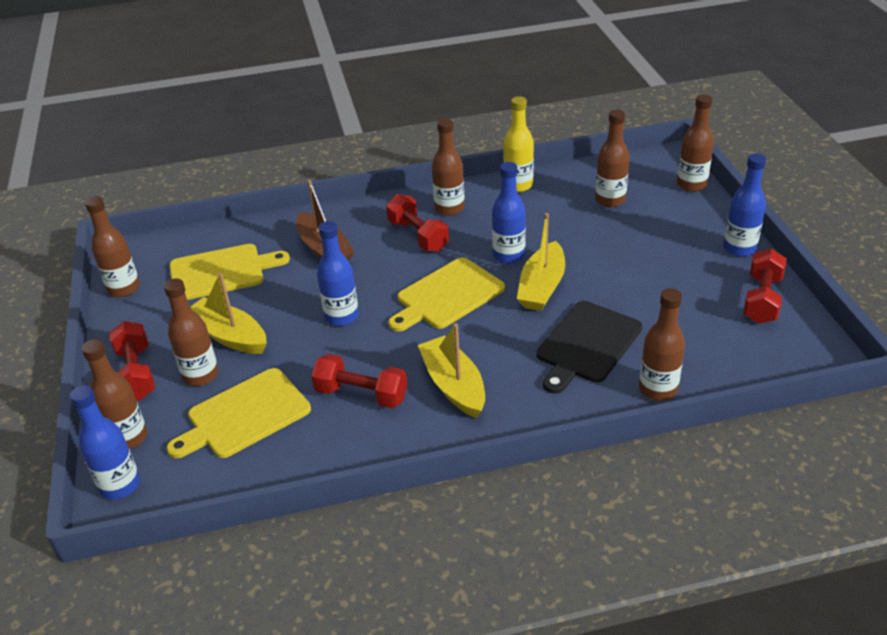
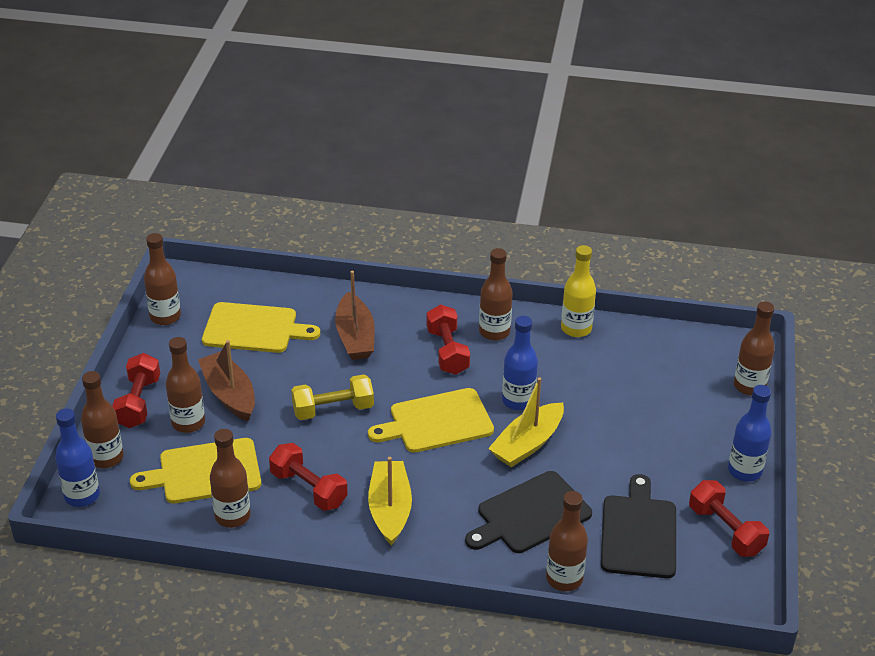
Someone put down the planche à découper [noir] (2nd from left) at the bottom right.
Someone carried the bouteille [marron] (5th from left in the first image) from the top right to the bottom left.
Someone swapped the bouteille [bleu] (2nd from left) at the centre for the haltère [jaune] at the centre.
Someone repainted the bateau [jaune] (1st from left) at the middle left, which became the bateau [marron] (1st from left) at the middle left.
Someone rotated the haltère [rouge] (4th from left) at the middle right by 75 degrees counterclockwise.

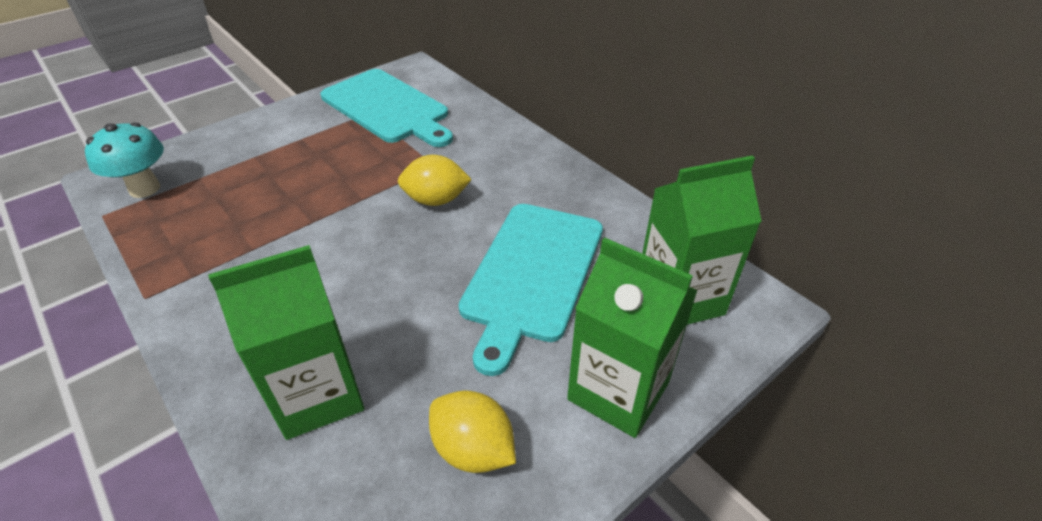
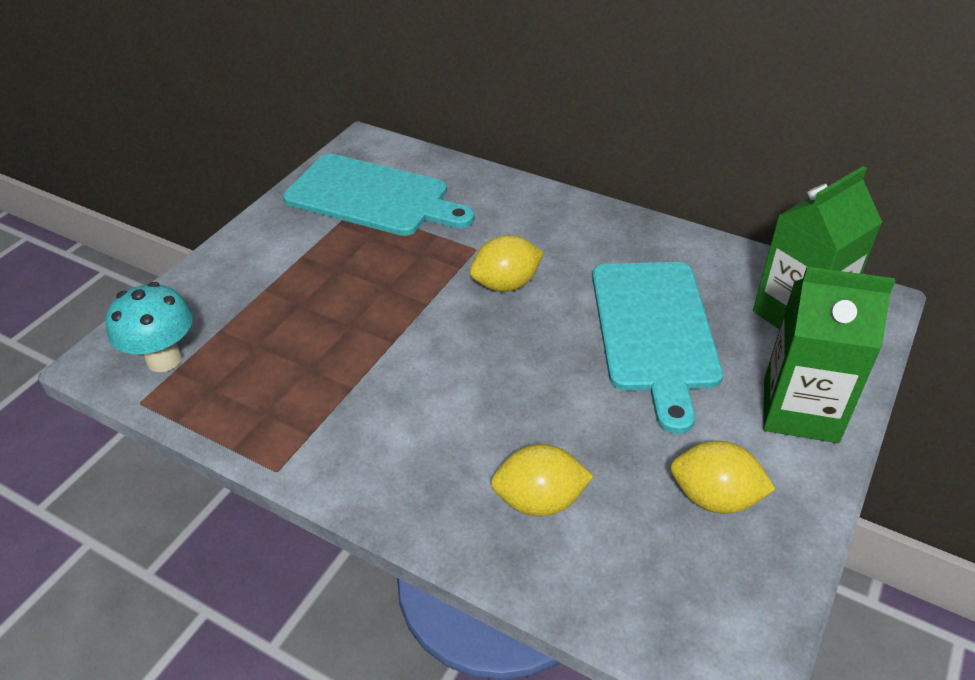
Someone swapped the brique de lait [vert] (1st from left) at the middle left for the citron [jaune] (2nd from left) at the bottom centre.

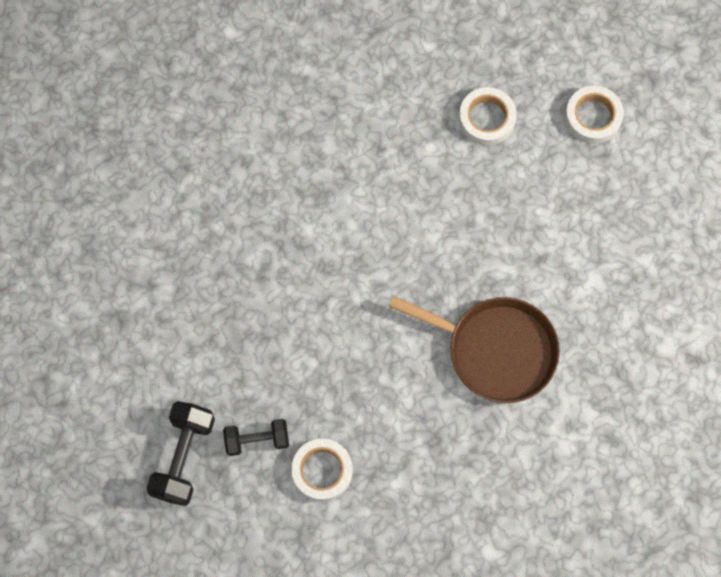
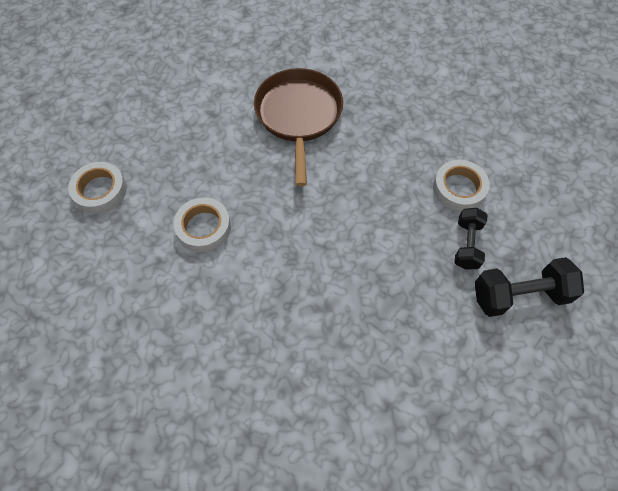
Someone carried the ruban adhésif [blanc] (3rd from left in the first image) from the top right to the middle left.
Someone rotated the haltère [noir] (2nd from left in the first image) at the bottom centre by 45 degrees clockwise.

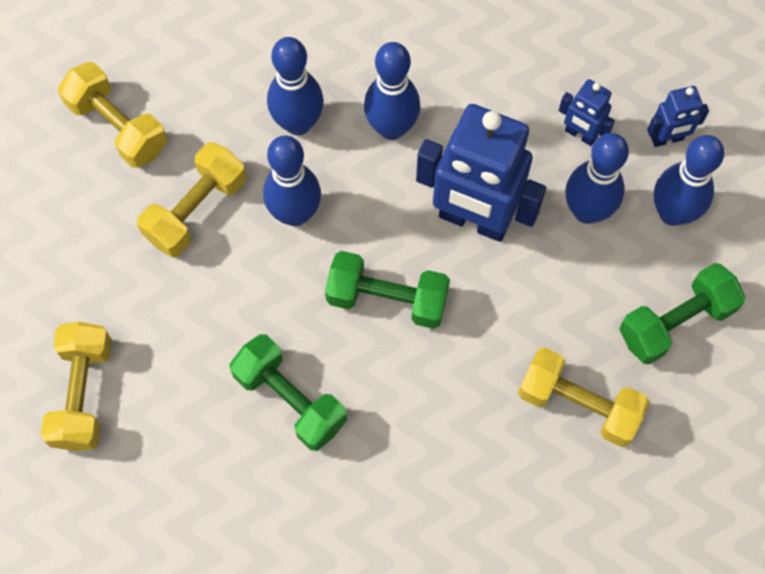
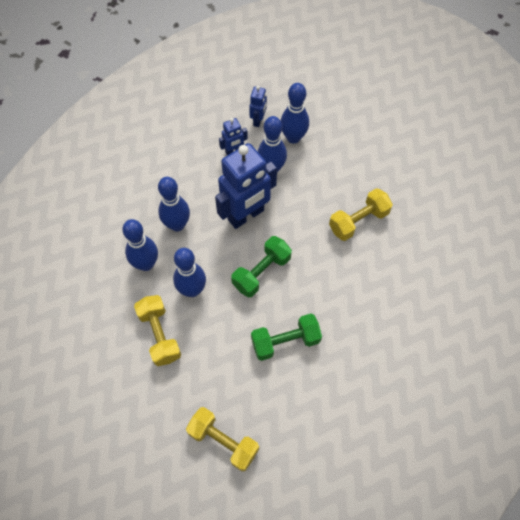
Someone took away the haltère [jaune] (2nd from left) at the top left.
Someone took away the haltère [vert] (3rd from left) at the middle right.

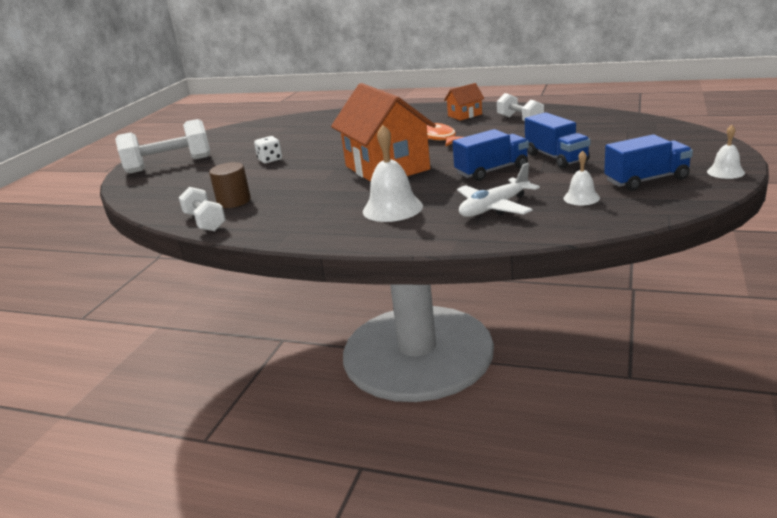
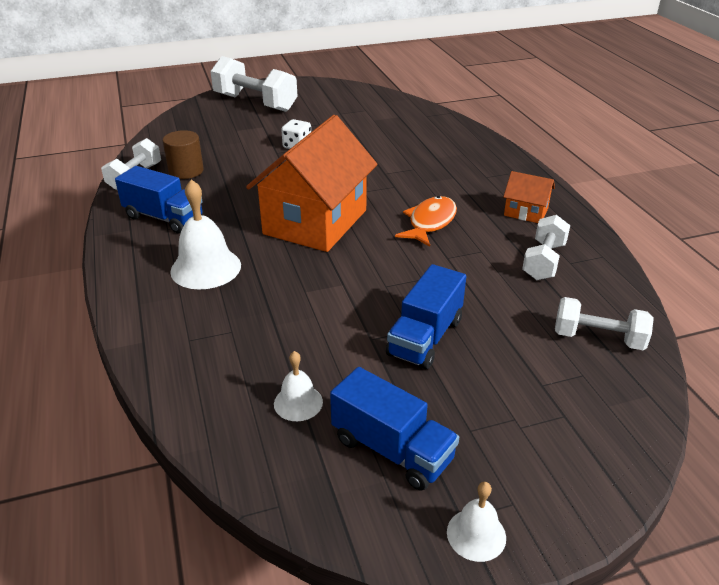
Someone took away the avion [blanc] at the centre.
Someone put down the haltère [blanc] (4th from left) at the middle right.
Someone carried the camion [bleu] (1st from left) from the top centre to the middle left.

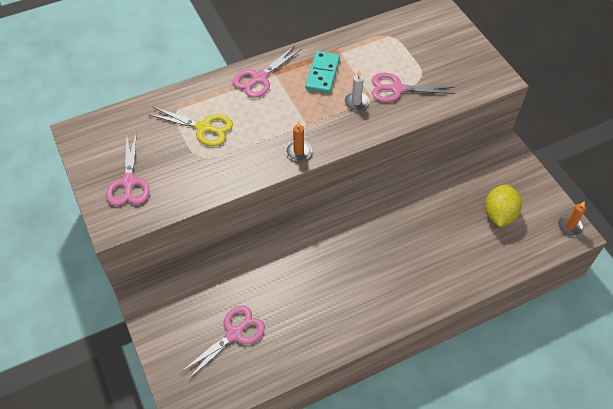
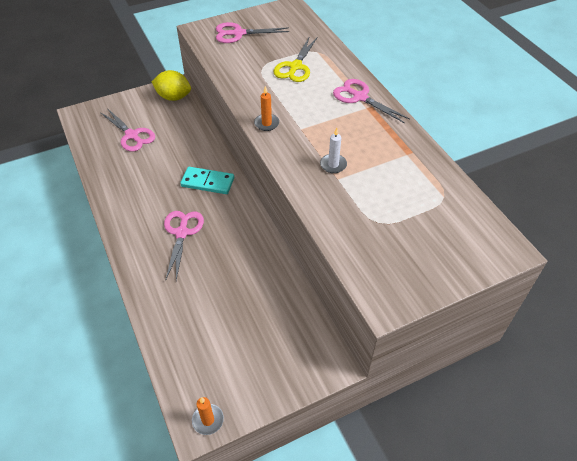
Someone carried the domino [turquoise] from the top centre to the centre.
Someone carried the ciseaux [rose] (4th from left in the first image) from the top right to the middle left.
Someone carried the citron [jaune] from the middle right to the top left.

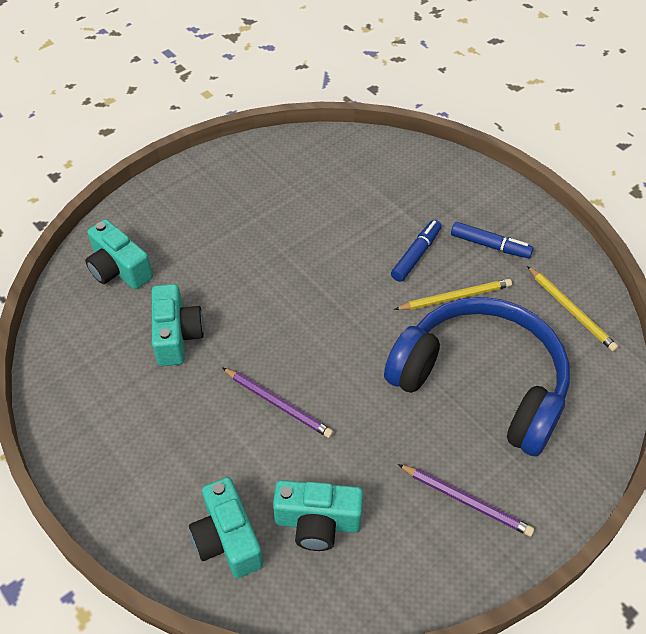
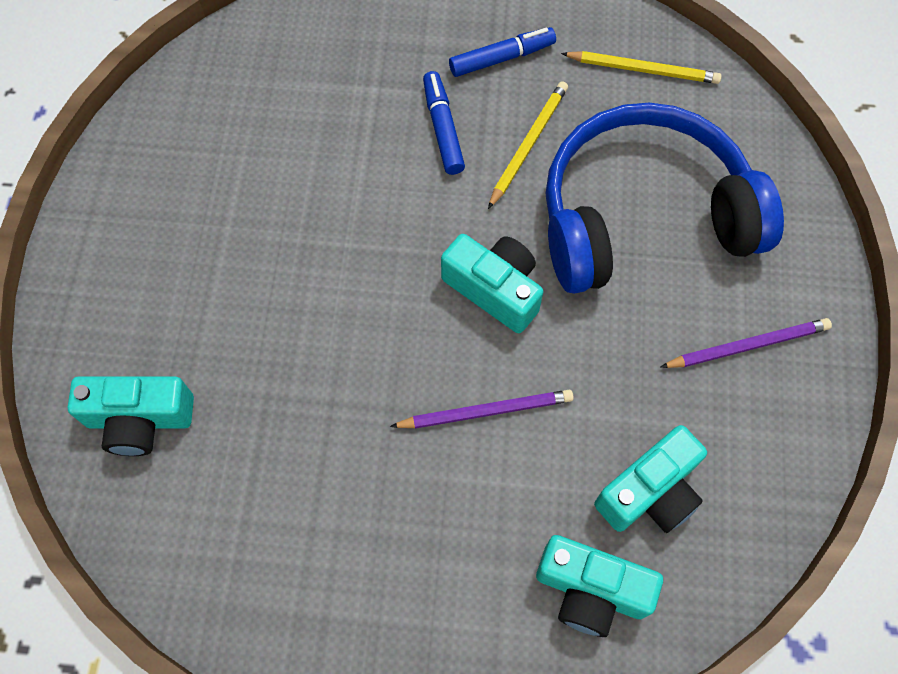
Someone carried the appareil photo [turquoise] (2nd from left) from the middle left to the centre.

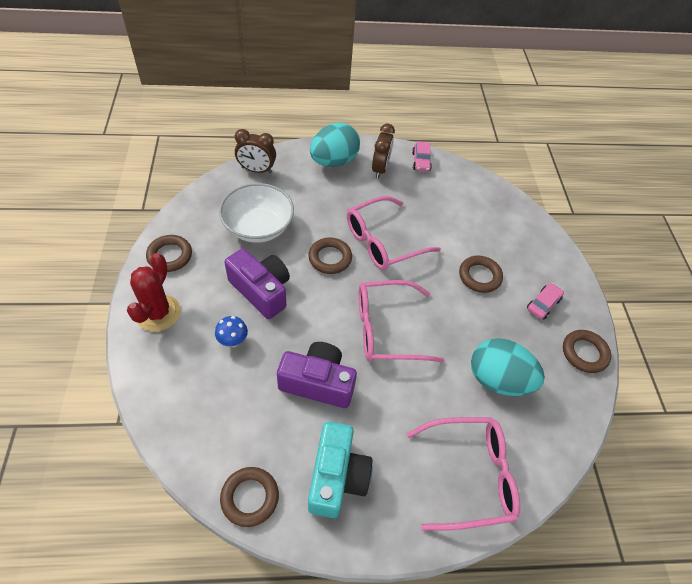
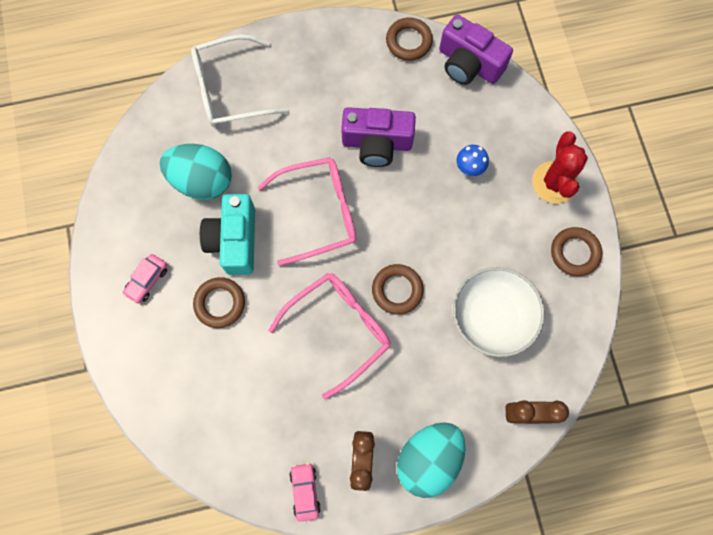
Someone took away the anneau [marron] (5th from left) at the middle right.
Someone carried the appareil photo [violet] (1st from left in the first image) from the centre to the top right.
Someone carried the appareil photo [turquoise] from the bottom centre to the middle left.
Someone repainted the lunettes [rose] (3rd from left) at the bottom right, which became the lunettes [blanc] at the top centre.

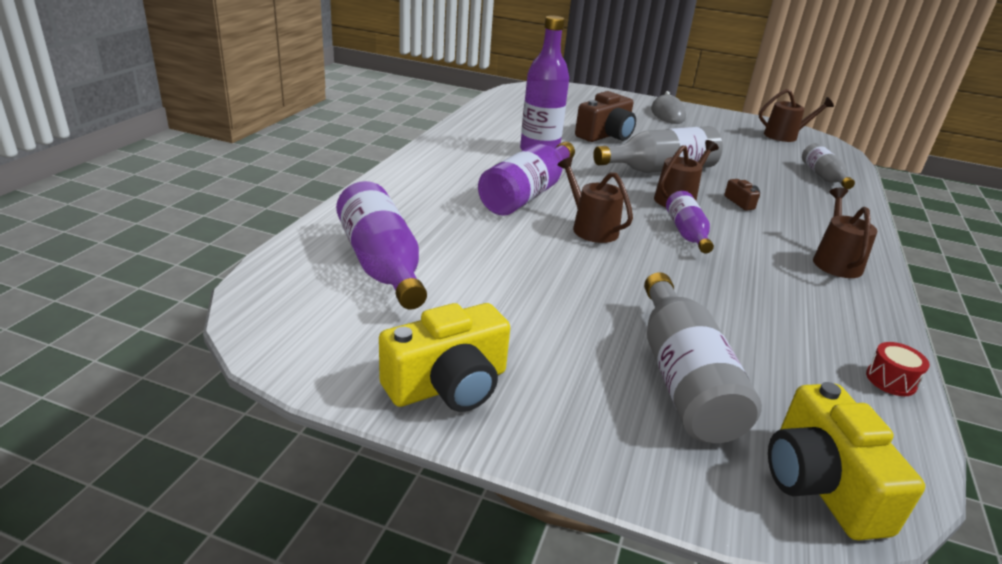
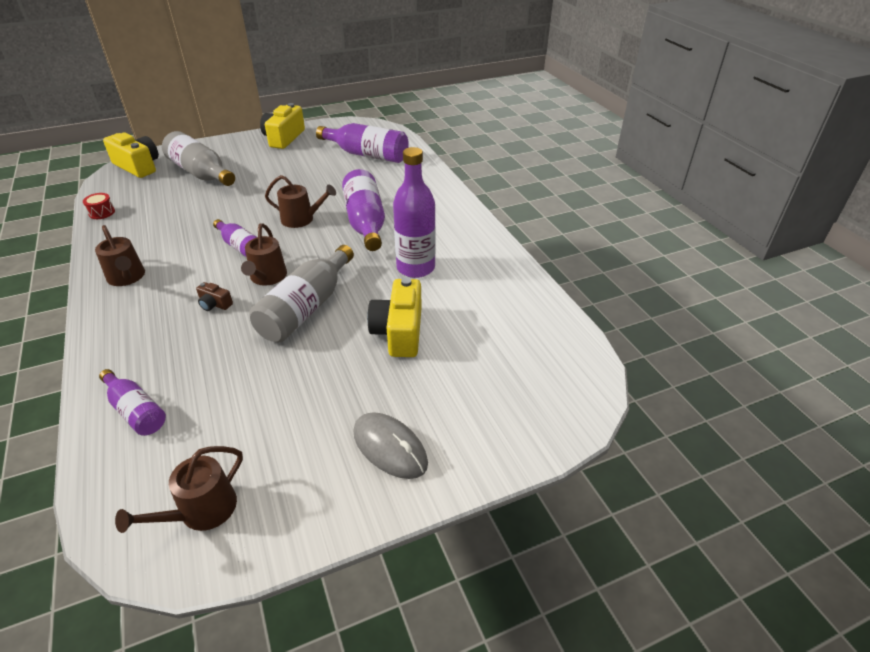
Someone repainted the appareil photo [marron] (1st from left) at the top centre, which became the appareil photo [jaune] (3rd from left) at the centre.
Someone repainted the bouteille [gris] (3rd from left) at the top right, which became the bouteille [violet] (1st from left) at the middle left.

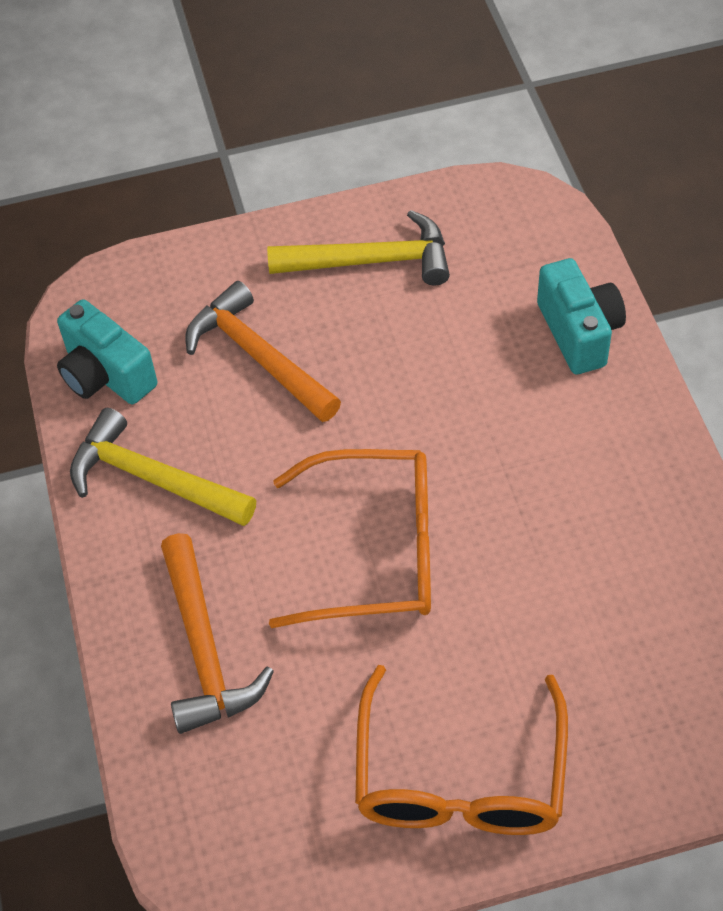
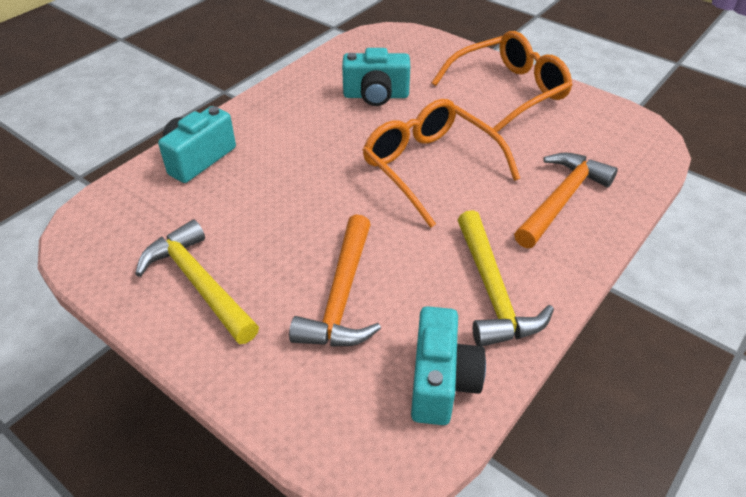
Someone put down the appareil photo [turquoise] (2nd from left) at the top centre.

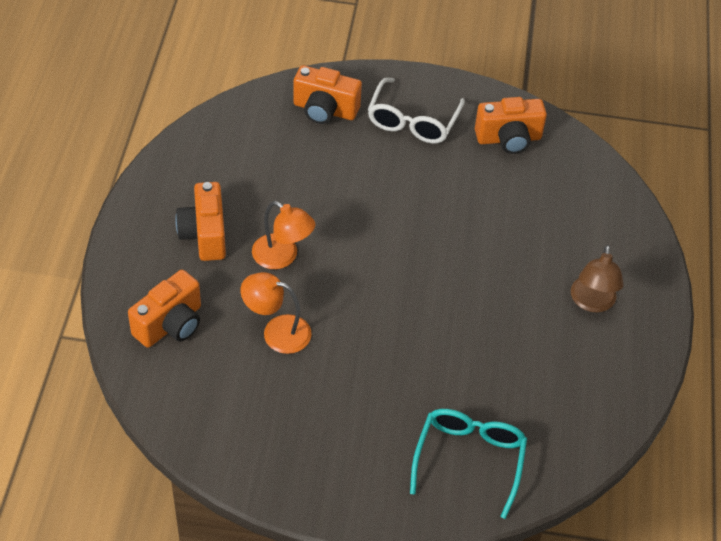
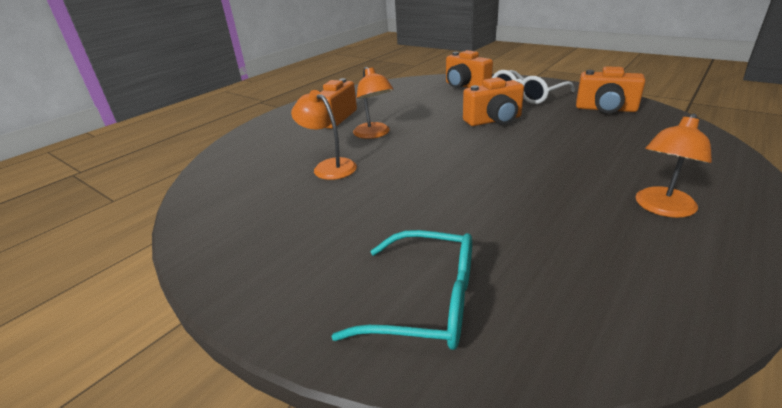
Someone carried the appareil photo [orange] (1st from left in the first image) from the middle left to the top centre.
Someone repainted the lampe [marron] at the middle right, which became the lampe [orange] (3rd from left) at the middle right.
Someone rotated the lunettes [turquoise] at the bottom centre by 60 degrees clockwise.

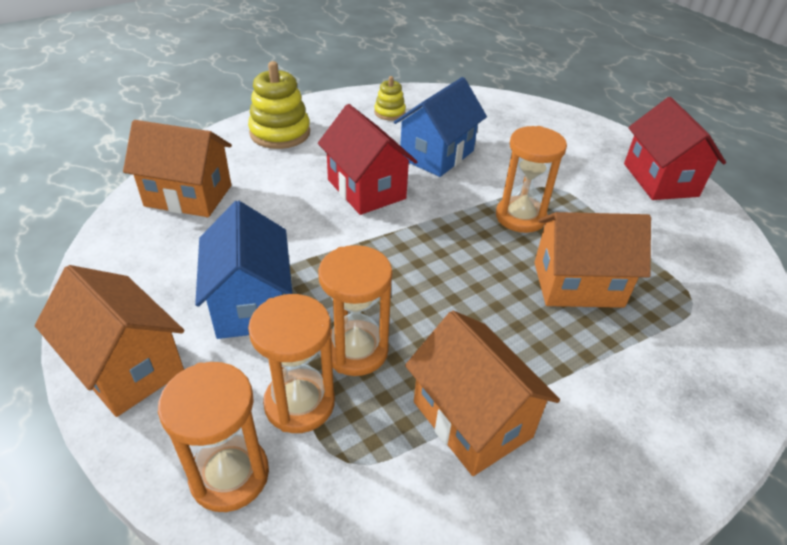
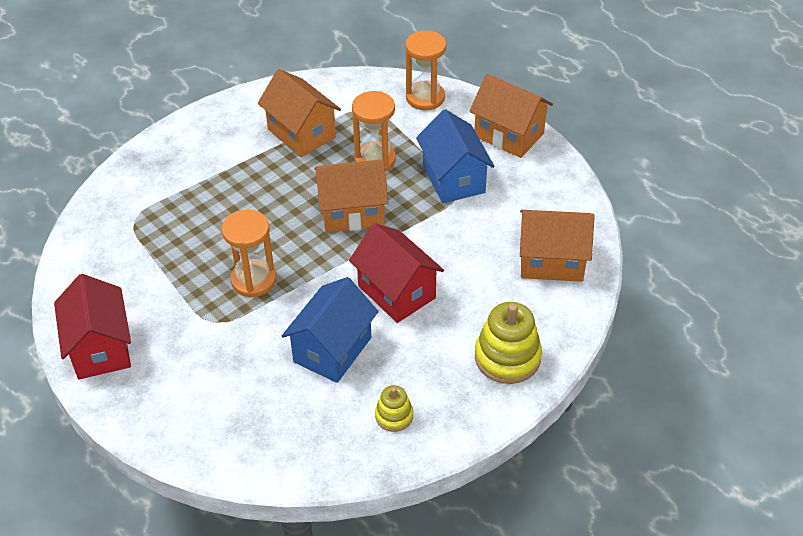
Someone took away the sablier [orange] (2nd from left) at the centre.
Someone carried the maison [orange] (4th from left in the first image) from the middle right to the centre.

